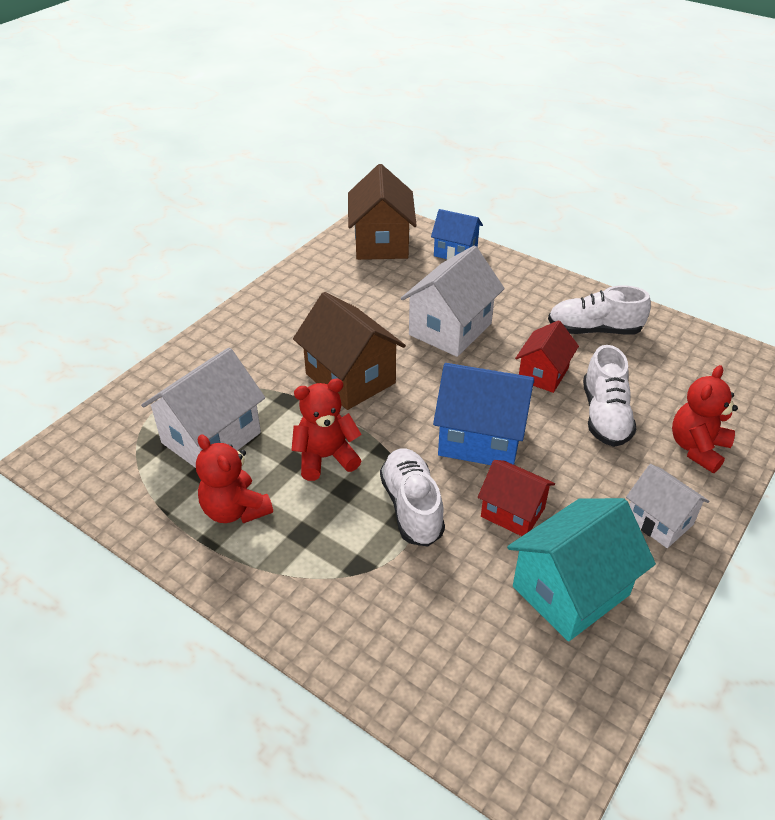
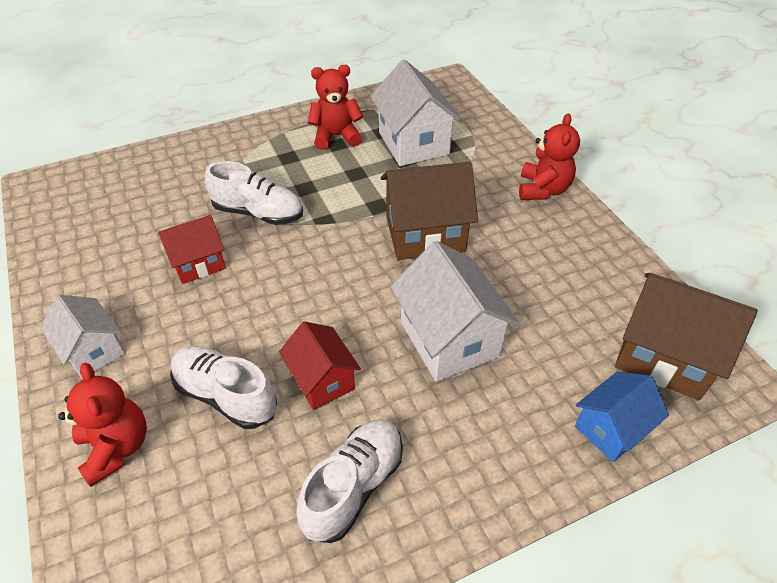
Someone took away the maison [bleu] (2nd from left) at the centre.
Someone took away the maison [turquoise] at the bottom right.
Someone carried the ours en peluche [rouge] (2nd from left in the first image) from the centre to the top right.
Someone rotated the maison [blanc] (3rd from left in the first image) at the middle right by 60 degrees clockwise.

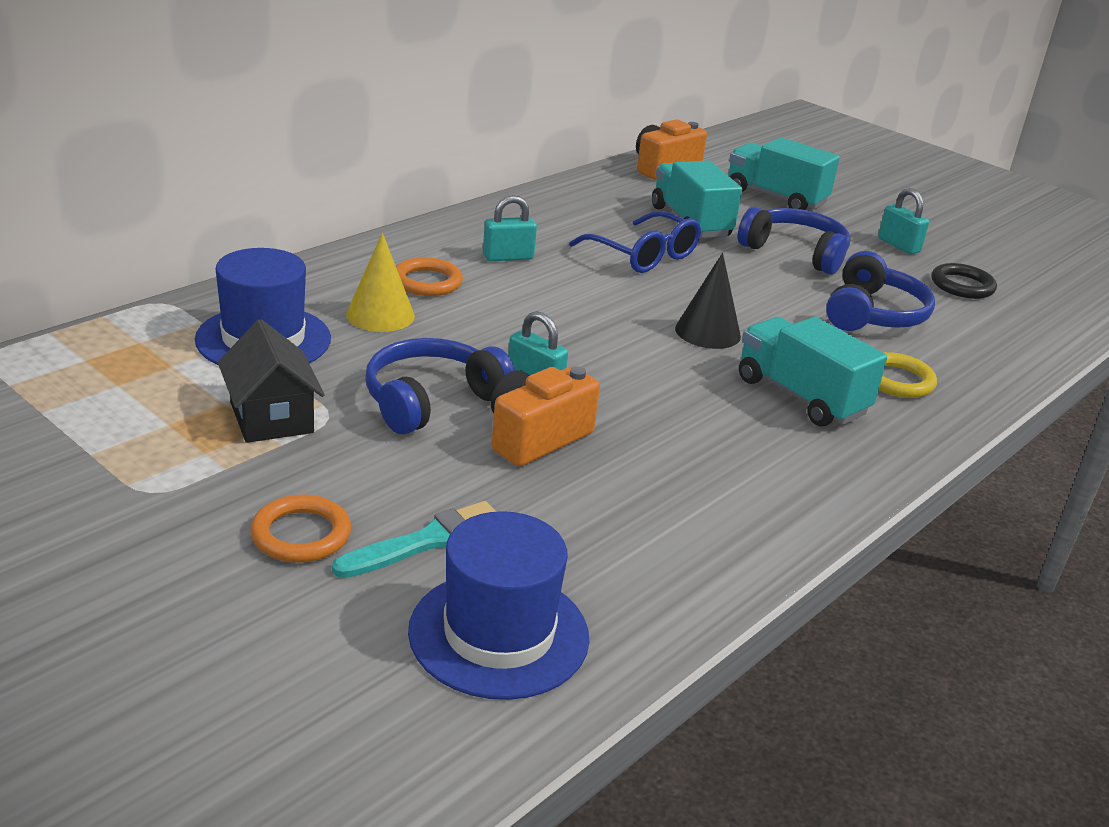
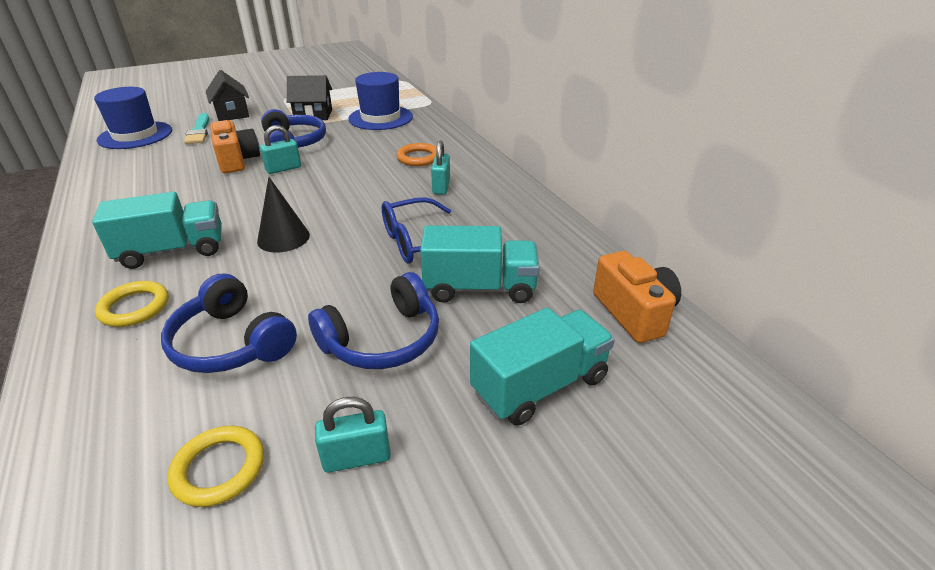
Someone took away the cône [jaune] at the centre.
Someone swapped the anneau [orange] (1st from left) at the middle left for the maison [noir] (1st from left) at the top left.
Someone repainted the anneau [noir] at the middle right, which became the anneau [jaune] (2nd from left) at the bottom left.

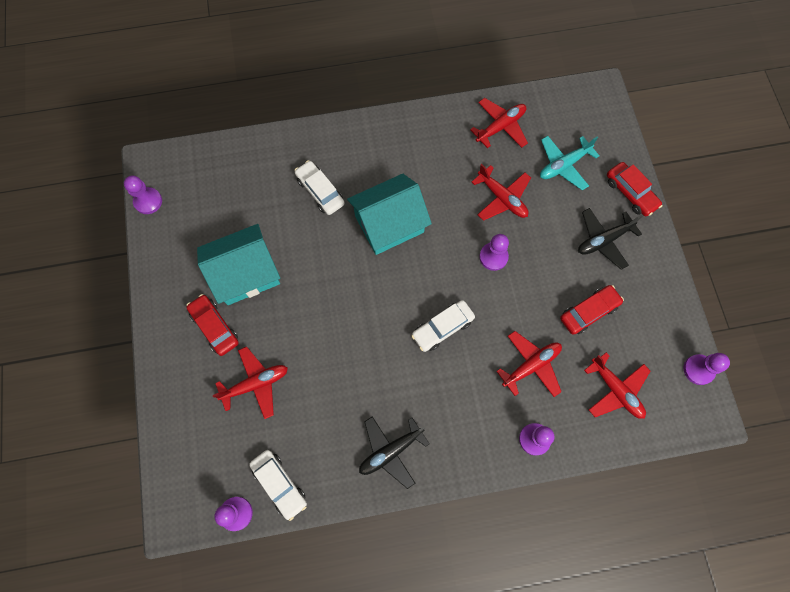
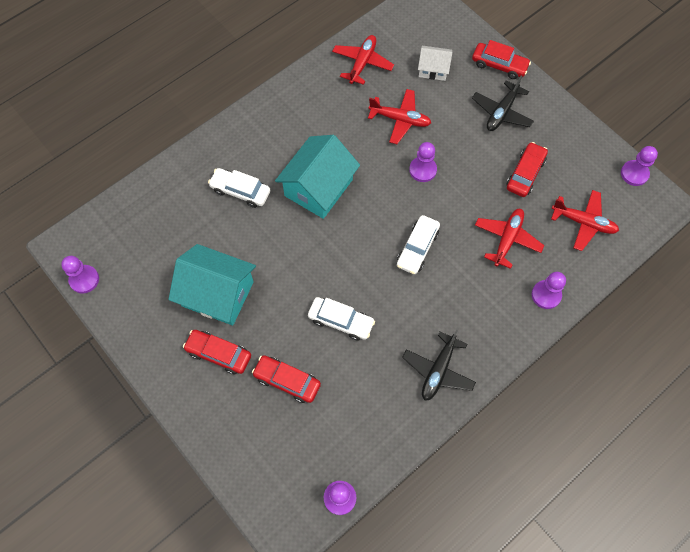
Someone carried the voiture [blanc] (1st from left in the first image) from the bottom centre to the centre.
Someone swapped the avion [rouge] (1st from left) at the middle left for the voiture [rouge] (2nd from left) at the bottom centre.
Someone swapped the avion [turquoise] at the top right for the maison [blanc] at the top centre.
Someone rotated the maison [turquoise] (1st from left) at the middle left by 75 degrees clockwise.

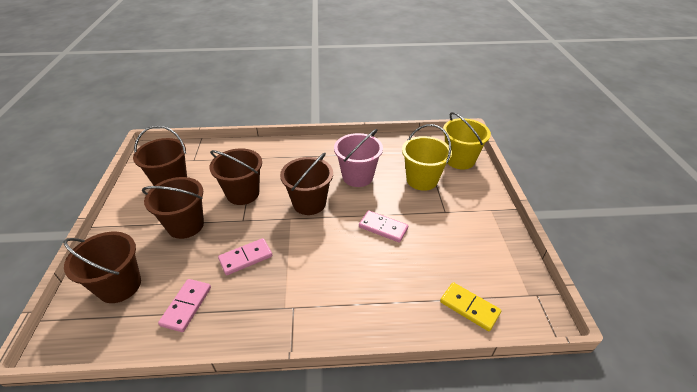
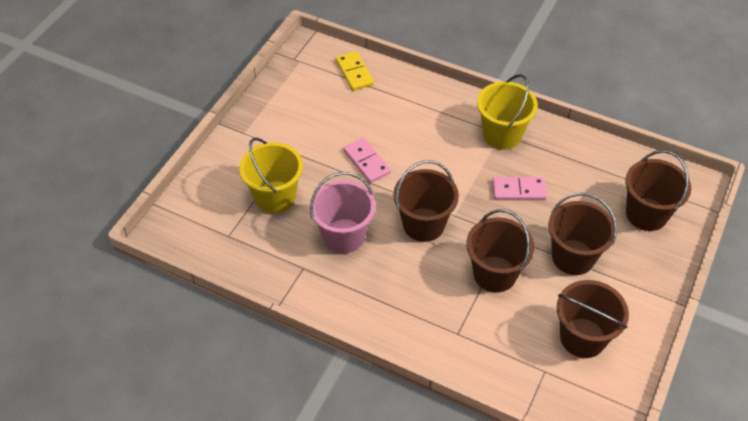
Someone took away the domino [rose] (1st from left) at the bottom left.
Someone carried the seau [jaune] (2nd from left) from the middle right to the top right.

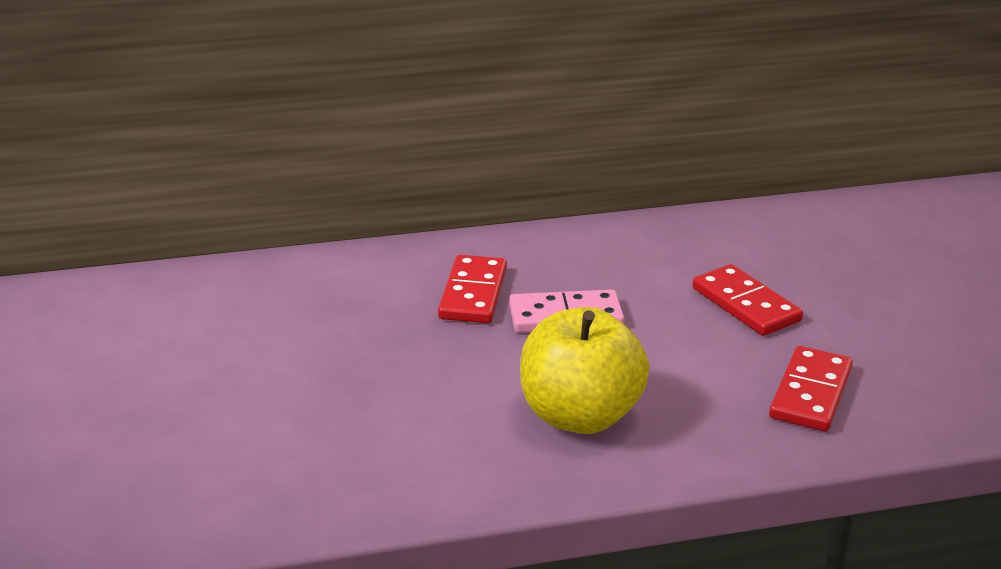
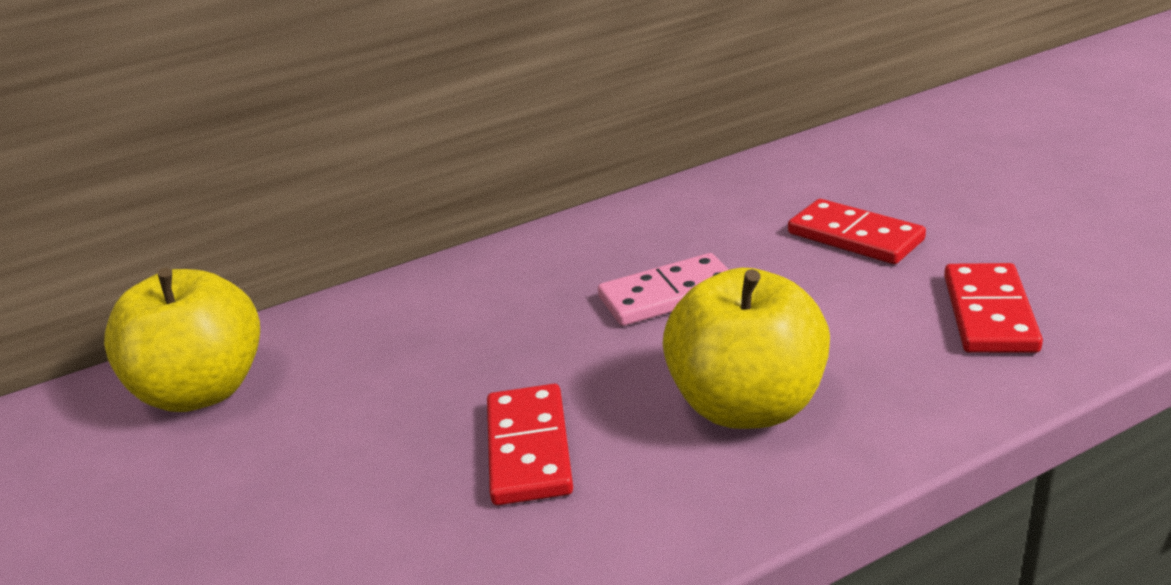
Someone put down the pomme [jaune] (1st from left) at the middle left.
Someone carried the domino [rouge] (1st from left) from the centre to the bottom centre.

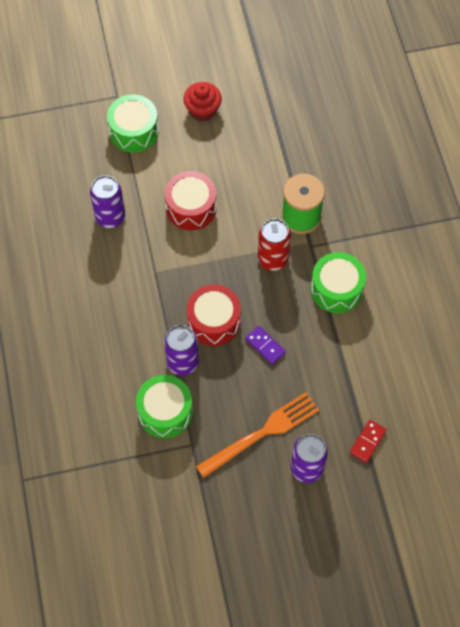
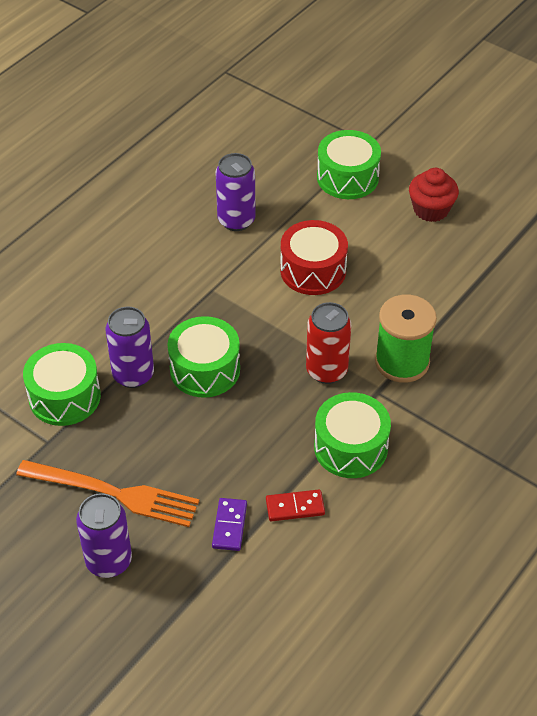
Someone carried the domino [violet] from the centre to the bottom centre.
Someone carried the domino [rouge] from the bottom right to the bottom centre.
Someone repainted the tambour [rouge] (2nd from left) at the centre, which became the tambour [vert] (2nd from left) at the centre.

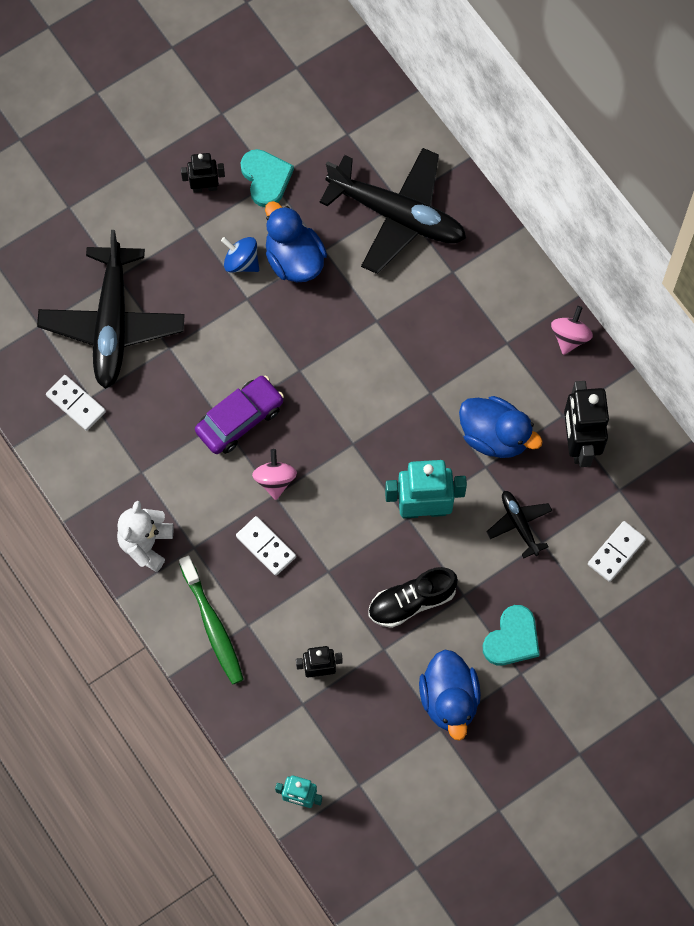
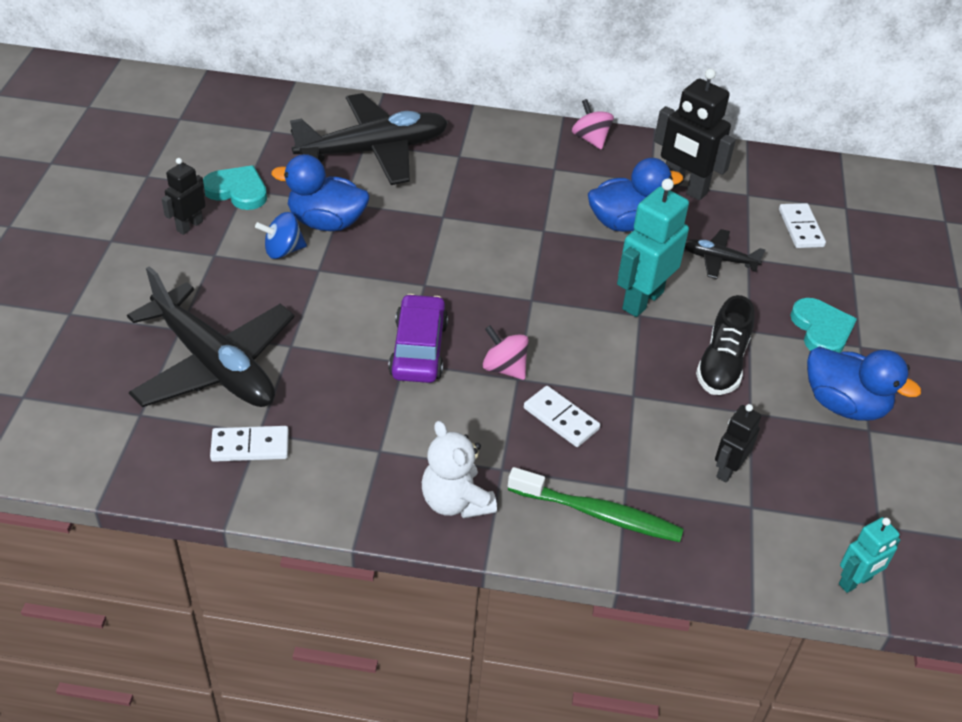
Someone rotated the domino [blanc] (2nd from left) at the centre by 45 degrees clockwise.

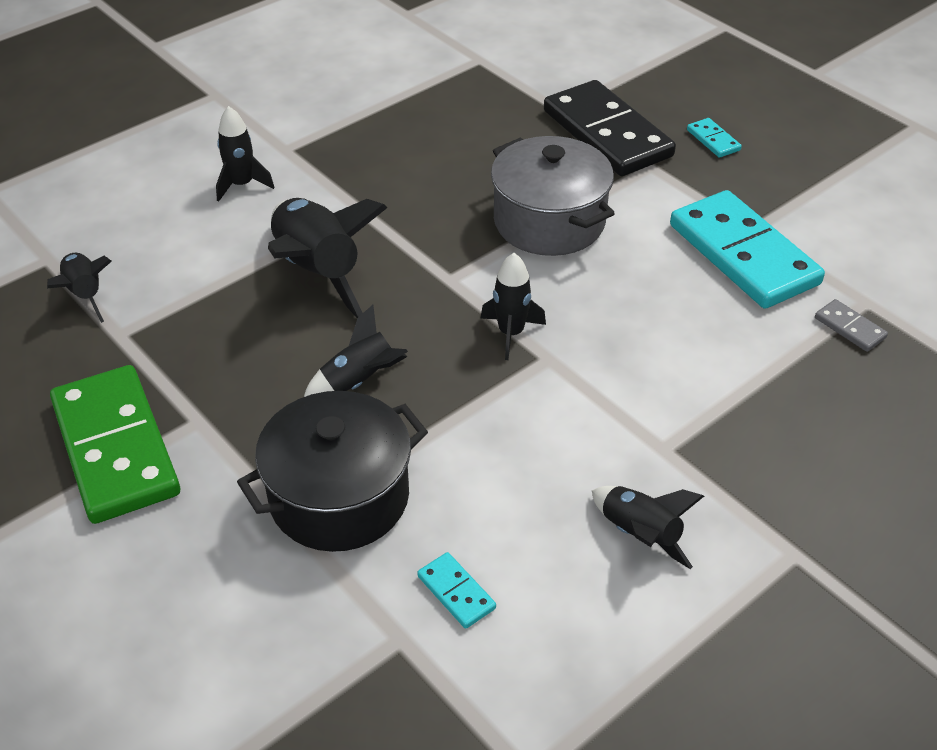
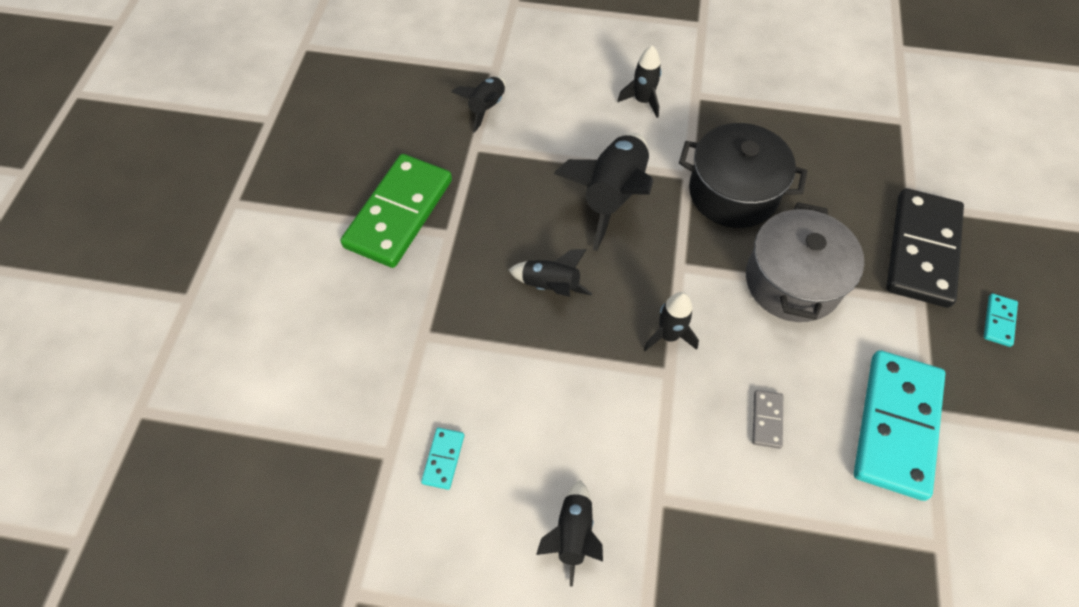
Someone carried the marmite [noir] from the centre to the top right.
Someone carried the domino [gris] from the middle right to the bottom right.

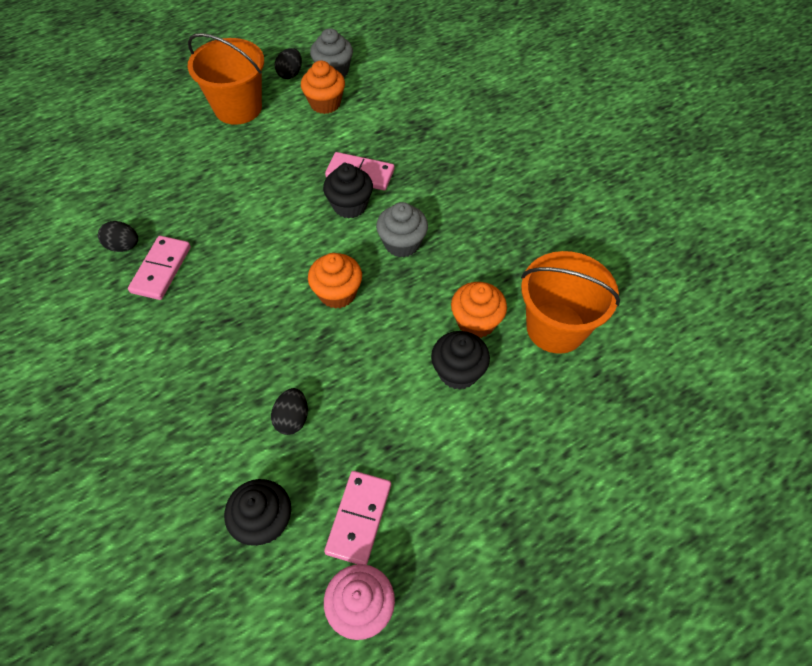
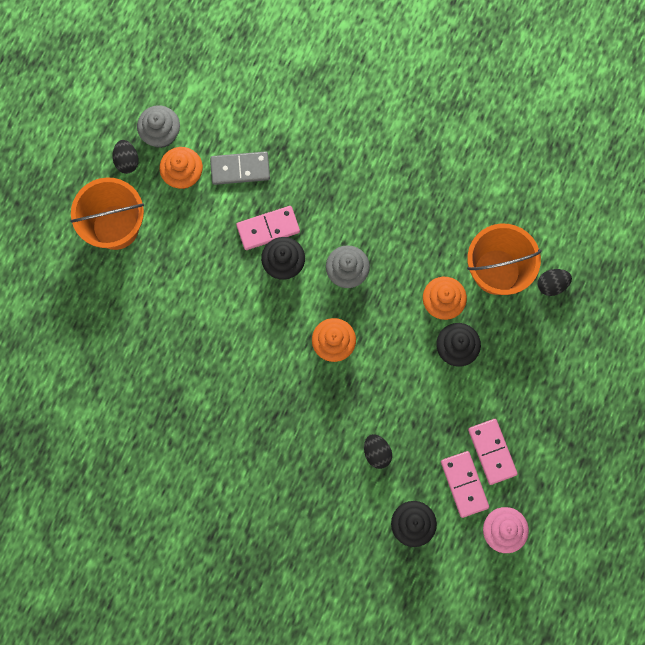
Someone put down the domino [gris] at the top centre.
Someone carried the œuf [noir] (1st from left in the first image) from the middle left to the middle right.
Someone carried the domino [rose] (1st from left in the first image) from the middle left to the bottom right.

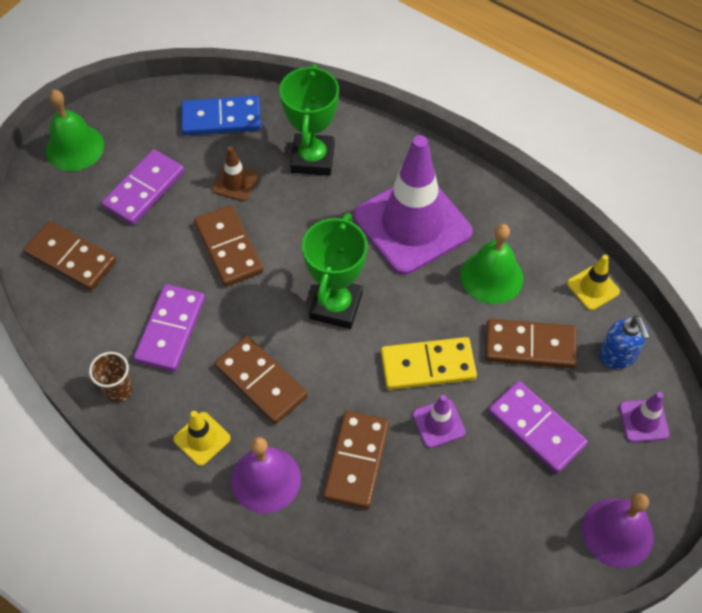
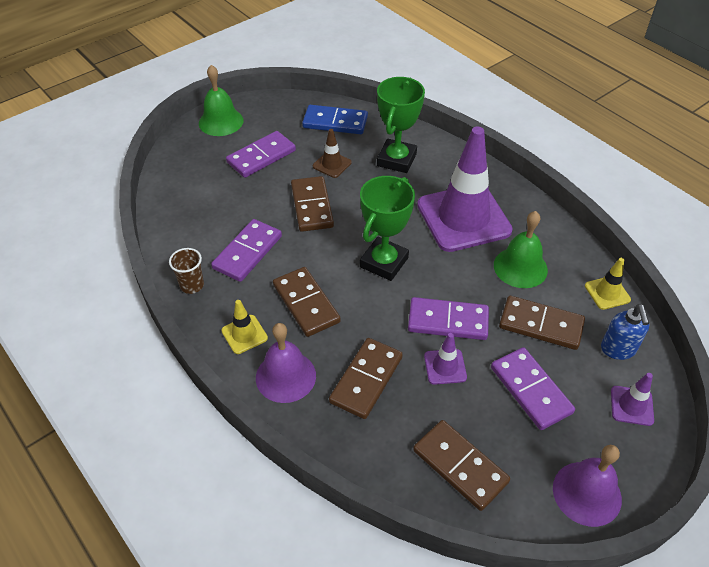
Someone carried the domino [marron] (1st from left in the first image) from the middle left to the bottom centre.
Someone repainted the domino [jaune] at the centre, which became the domino [violet] (3rd from left) at the centre.

